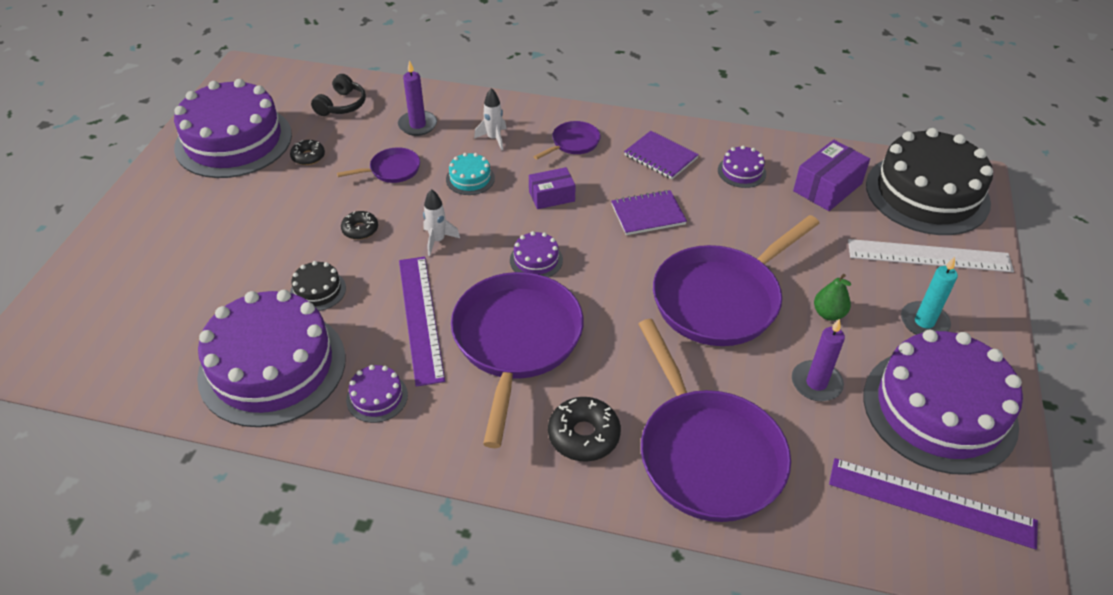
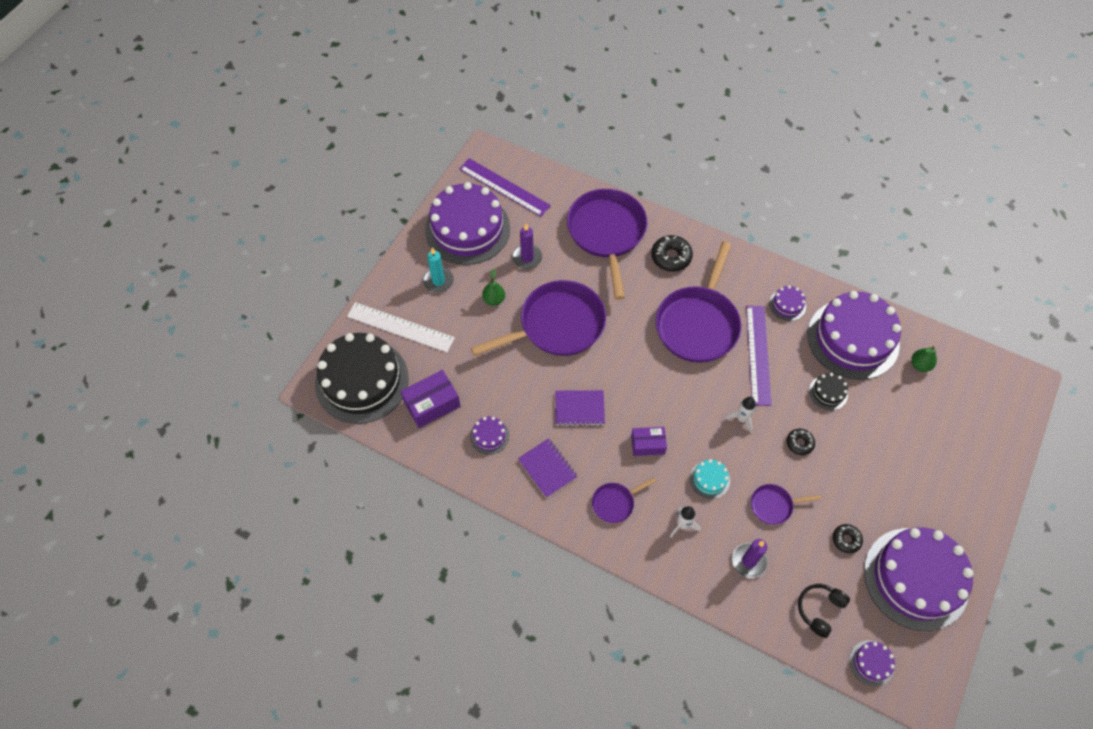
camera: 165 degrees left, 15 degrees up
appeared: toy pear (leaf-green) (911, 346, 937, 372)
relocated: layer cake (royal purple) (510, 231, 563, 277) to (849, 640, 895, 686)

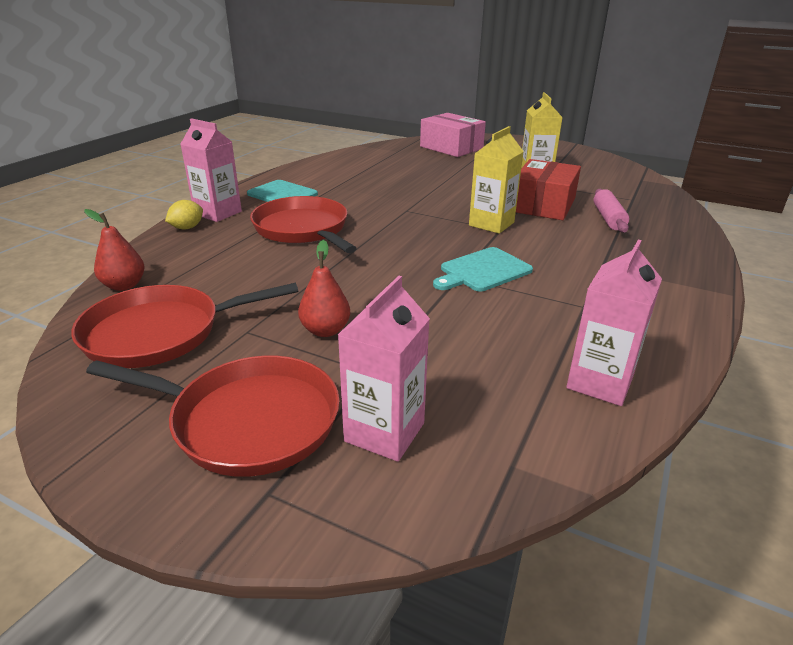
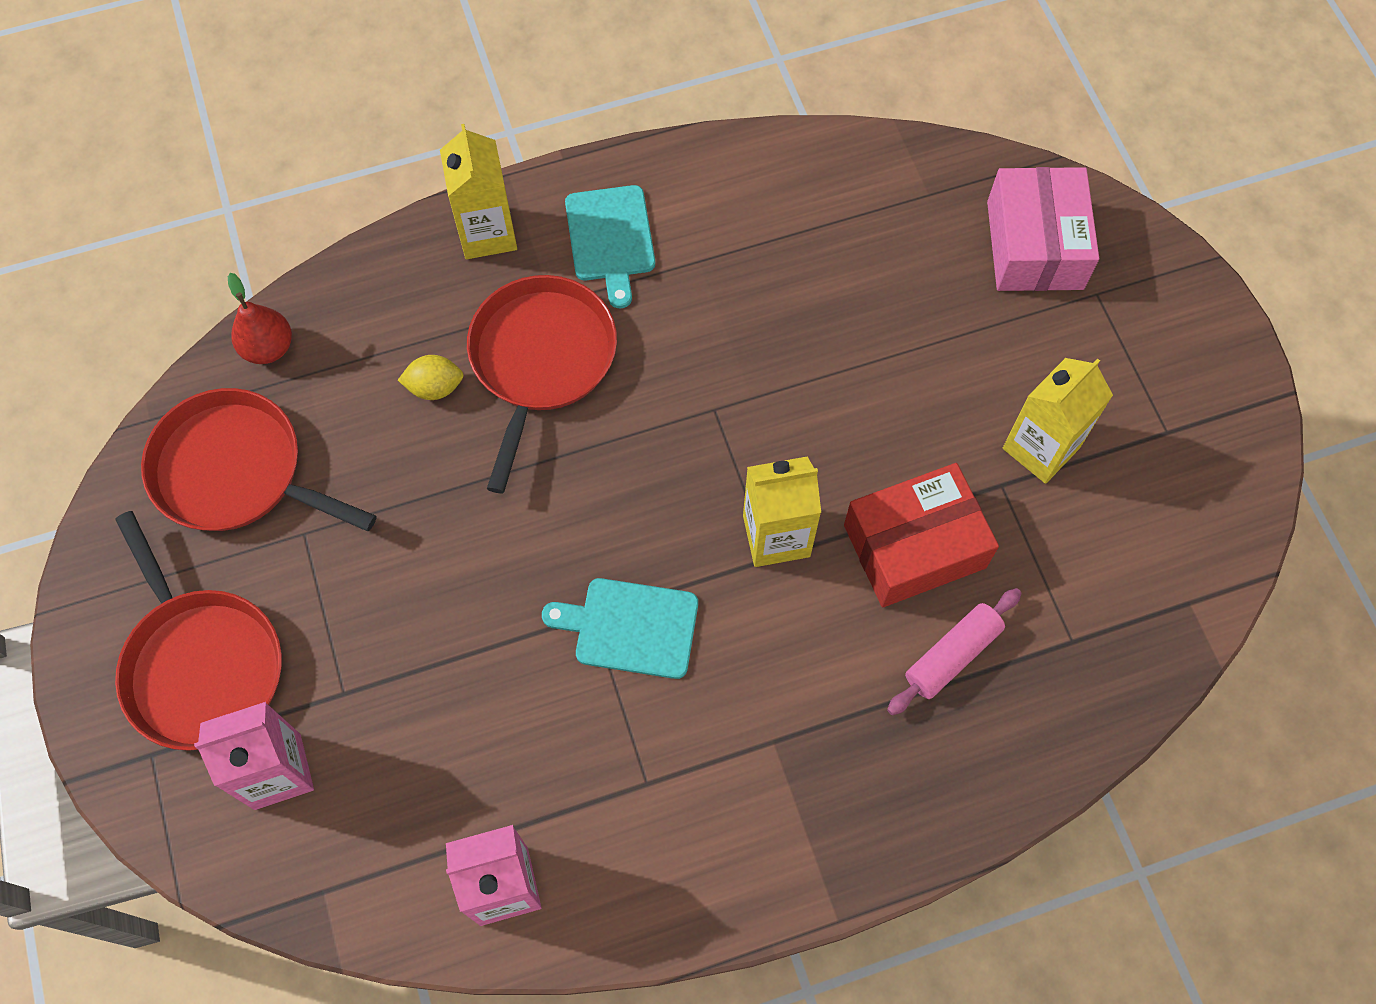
camera: 45 degrees right, 35 degrees up
missing: toy pear (crimson) (298, 240, 350, 337)
relocated: citrus fruit (bright yellow) (165, 200, 203, 230) to (398, 355, 464, 400)
colour: juice carton (rose-pink) (181, 118, 242, 222) to juice carton (bright yellow) (440, 124, 517, 259)

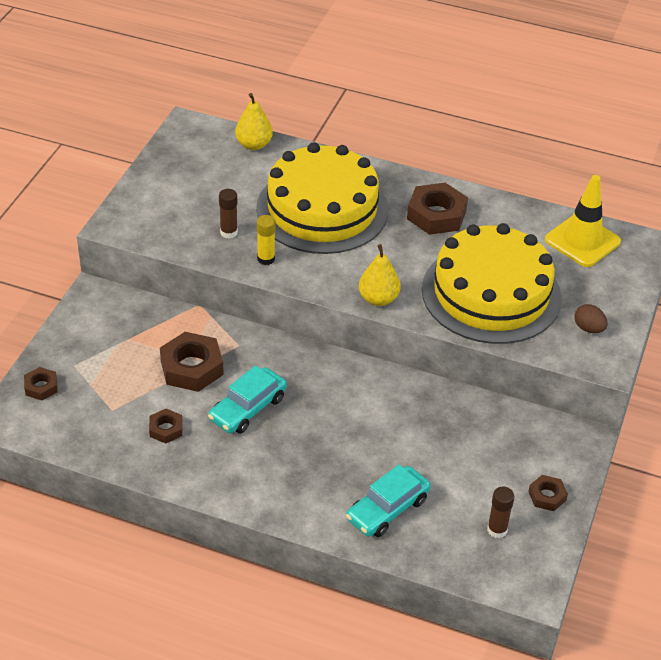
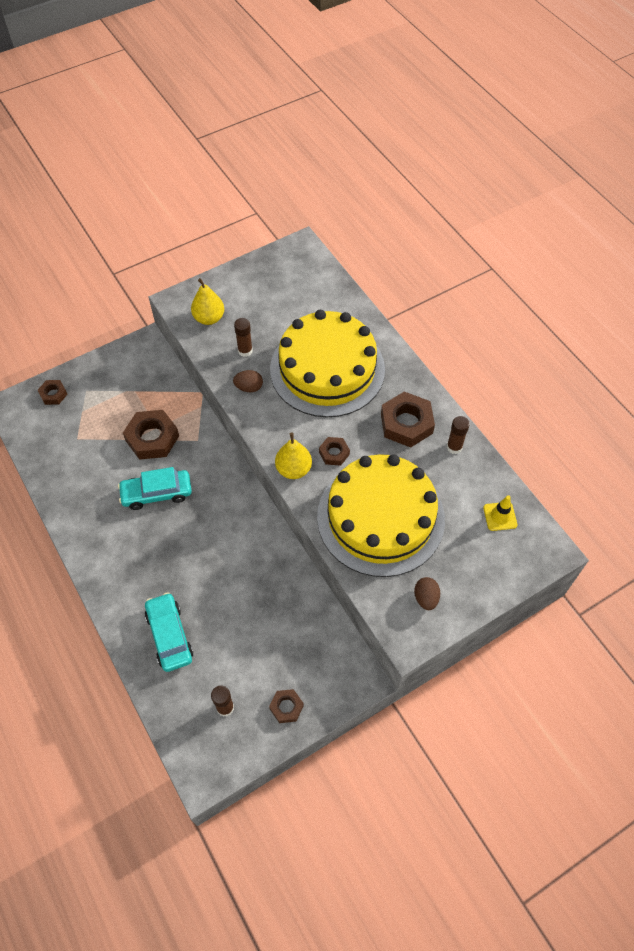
camera: 40 degrees right, 15 degrees up
appeared: glue (brown) (447, 416, 470, 454)
relocated: toy pear (bright yellow) (235, 93, 273, 150) to (191, 278, 224, 325); hexagon nut (brown) (149, 409, 183, 444) to (319, 437, 350, 466)
exchanged: glue (bright yellow) (257, 215, 276, 265) to egg shape (brown) (233, 370, 263, 392)
spun: car (aqua) (346, 464, 431, 537) = (145, 592, 193, 672) 75 degrees clockwise
size: traffic cone (bright yellow) (545, 175, 621, 267) = (483, 495, 517, 531) x0.53

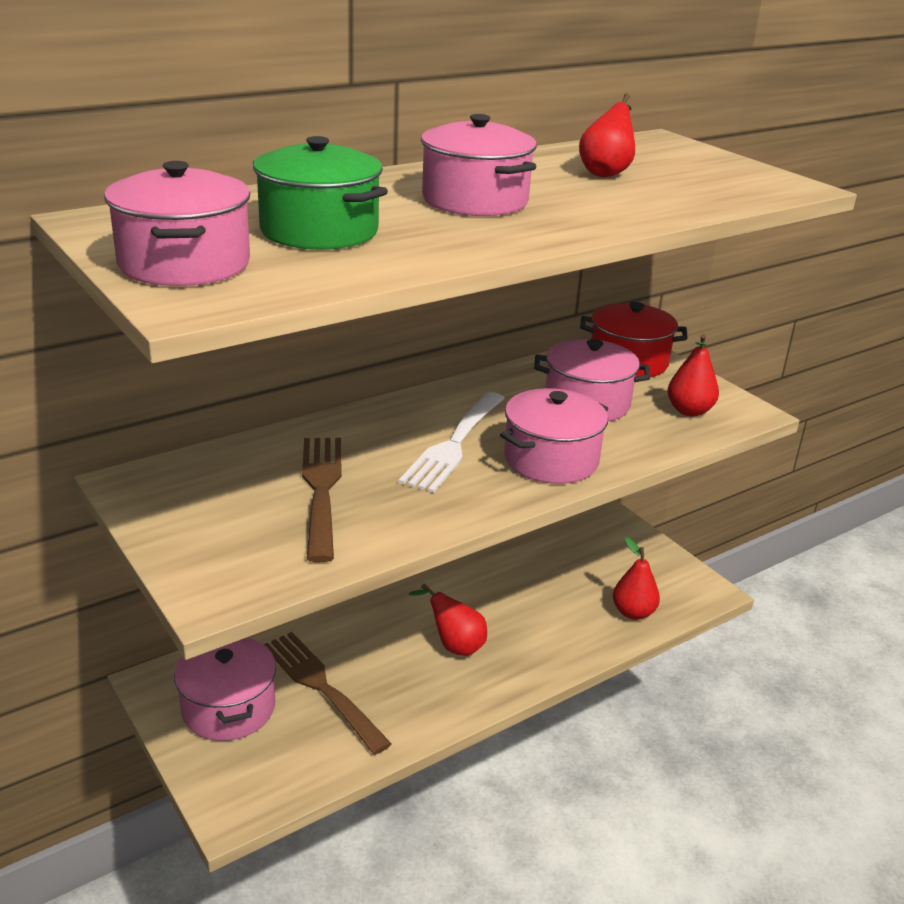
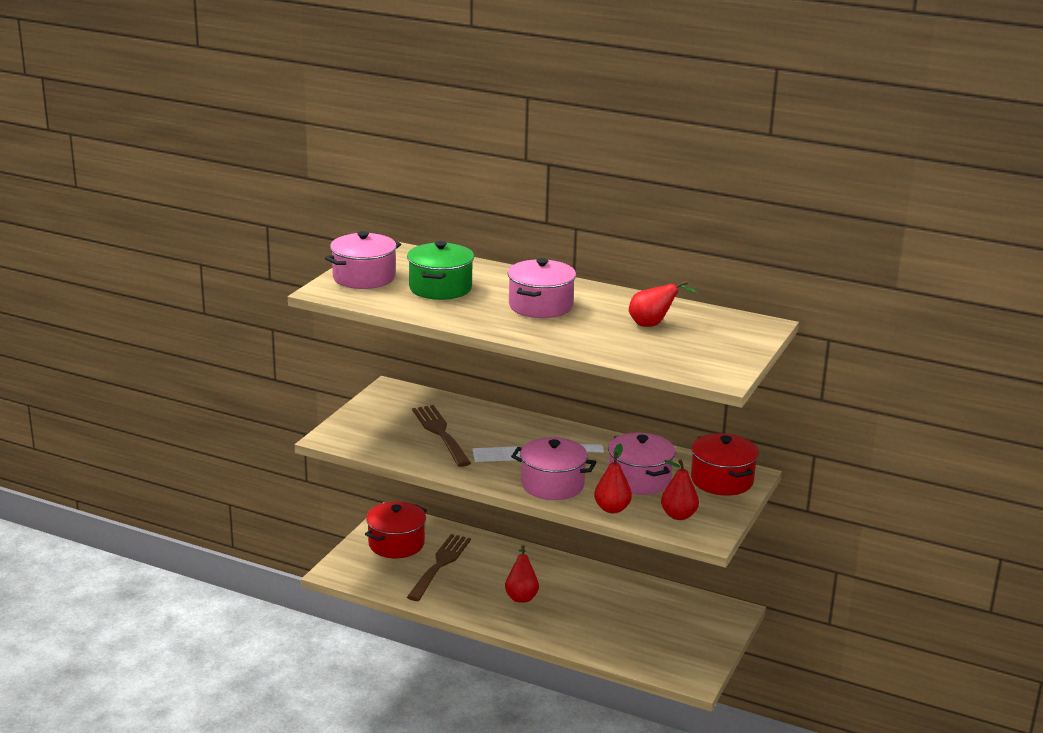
camera: 60 degrees right, 5 degrees down
relocated: toy pear (crimson) (613, 537, 660, 620) to (594, 444, 632, 513)
colour: cooking pot (rose-pink) (174, 637, 276, 741) to cooking pot (crimson) (365, 501, 427, 558)
spun: fork (brown) (302, 438, 342, 562) = (412, 405, 471, 467) 75 degrees counterclockwise

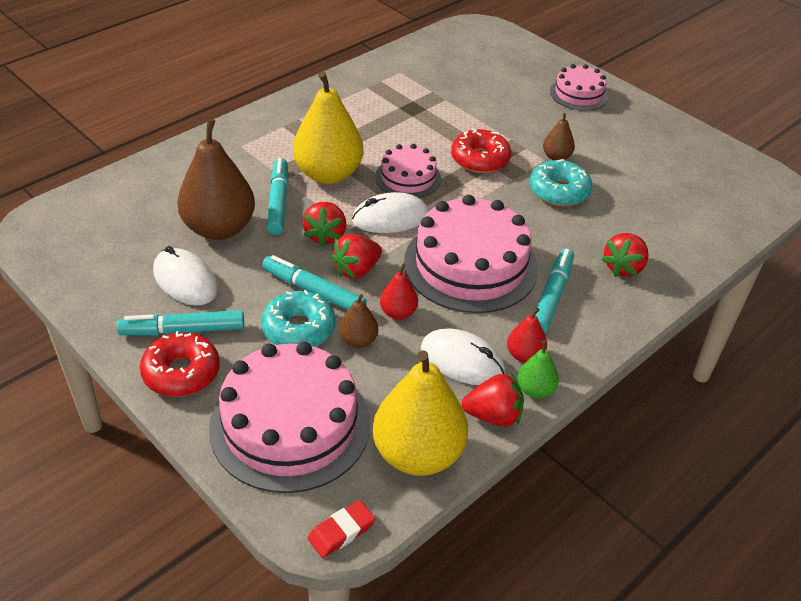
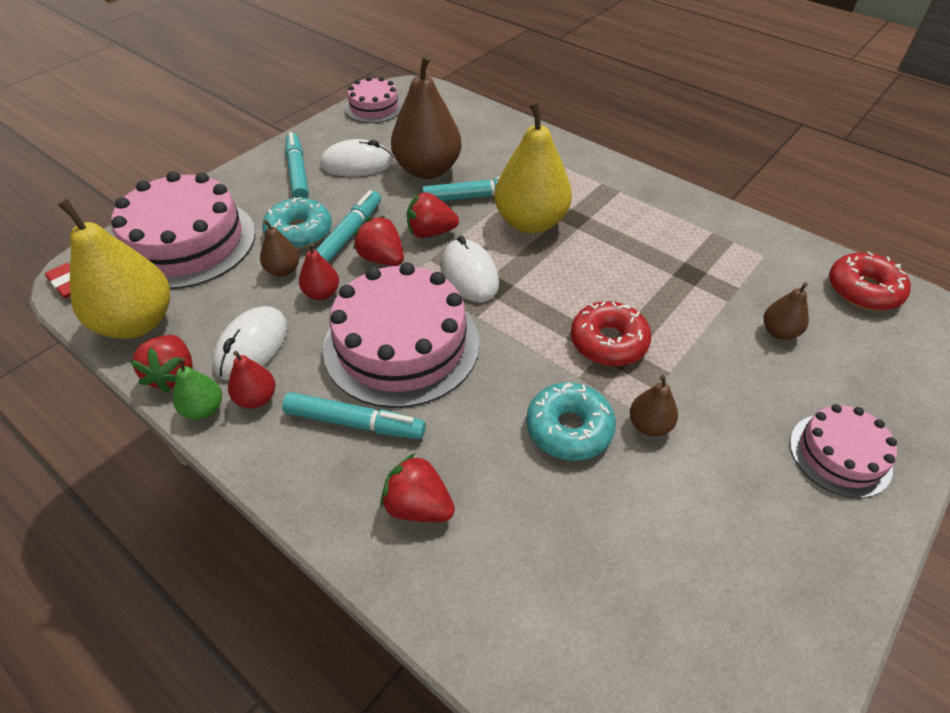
camera: 85 degrees right, 5 degrees up
appeared: toy pear (brown) (764, 282, 809, 340)
relocated: layer cake (rose-pink) (375, 144, 441, 198) to (345, 76, 403, 123); donut (crimson) (140, 331, 220, 397) to (829, 251, 911, 311)
spun: mouse (snow-white) (153, 246, 218, 305) = (320, 139, 393, 176) 45 degrees clockwise

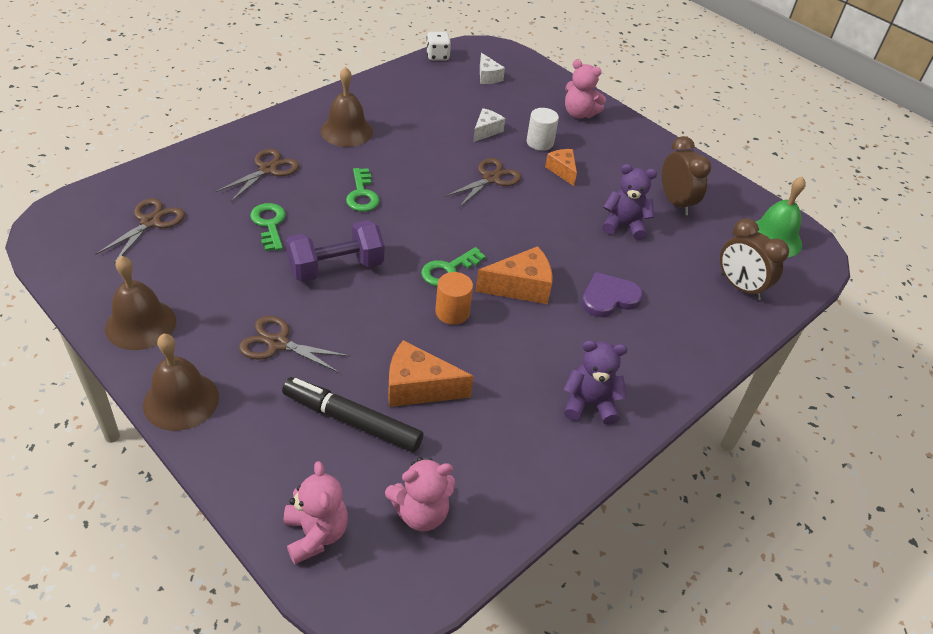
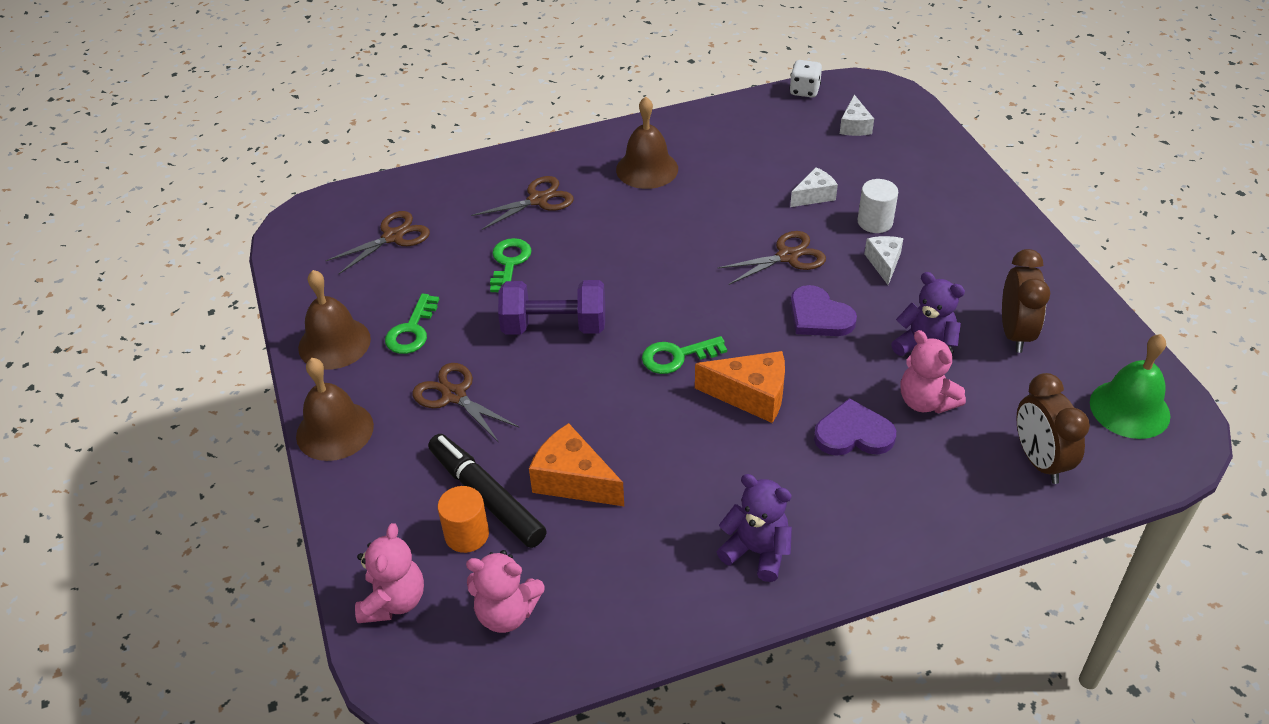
camera: 30 degrees right, 0 degrees up
appeared: heart (royal purple) (790, 285, 857, 336)
relocated: teddy bear (rose-pink) (565, 60, 606, 119) to (901, 330, 966, 414); latchkey (leaf-green) (346, 168, 380, 212) to (385, 293, 439, 354); cylinder shape (orange-coloured) (435, 272, 473, 325) to (438, 486, 489, 553)
colour: cheese wedge (orange-coloured) (545, 149, 577, 186) to cheese wedge (snow-white) (864, 236, 904, 285)

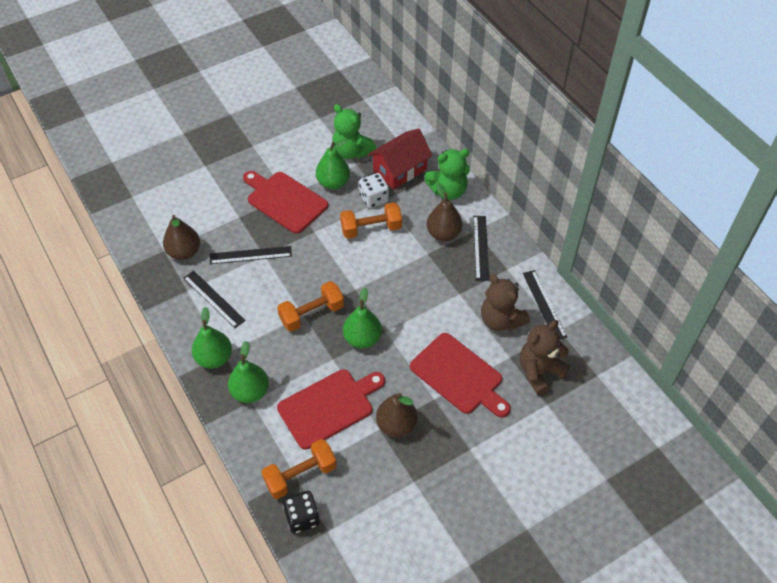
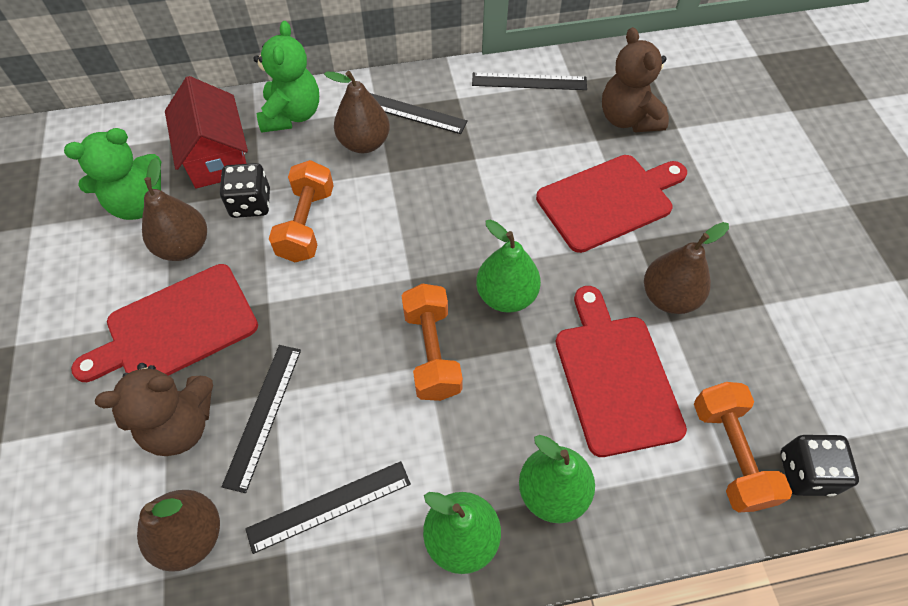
camera: 70 degrees left, 5 degrees up
relocated: teddy bear (brown) (481, 274, 530, 331) to (95, 363, 213, 456)
colour: toy pear (leaf-green) (316, 139, 350, 189) to toy pear (brown) (142, 158, 207, 261); game die (snow-white) (359, 173, 389, 208) to game die (ebony) (220, 163, 270, 218)

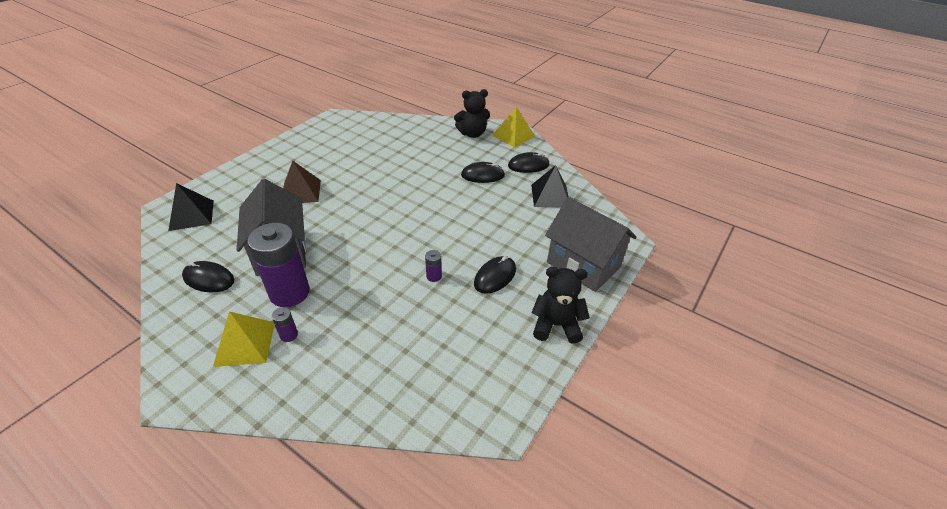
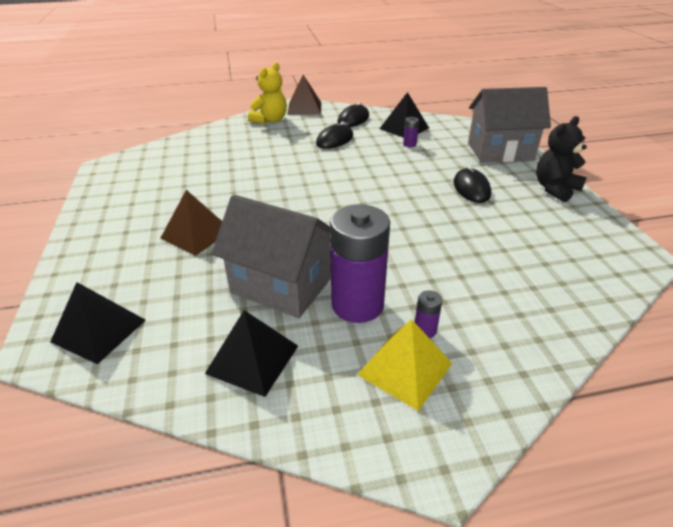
camera: 45 degrees left, 5 degrees down
relocated: power cell (royal purple) (425, 250, 442, 282) to (403, 117, 419, 147)
exchanged: mouse (ebony) (182, 261, 234, 292) to pyramid shape (ebony) (205, 310, 298, 397)
colour: teddy bear (ebony) (454, 89, 490, 138) to teddy bear (bright yellow) (248, 62, 287, 124); pyramid shape (bright yellow) (492, 107, 535, 148) to pyramid shape (brown) (287, 75, 321, 115)

